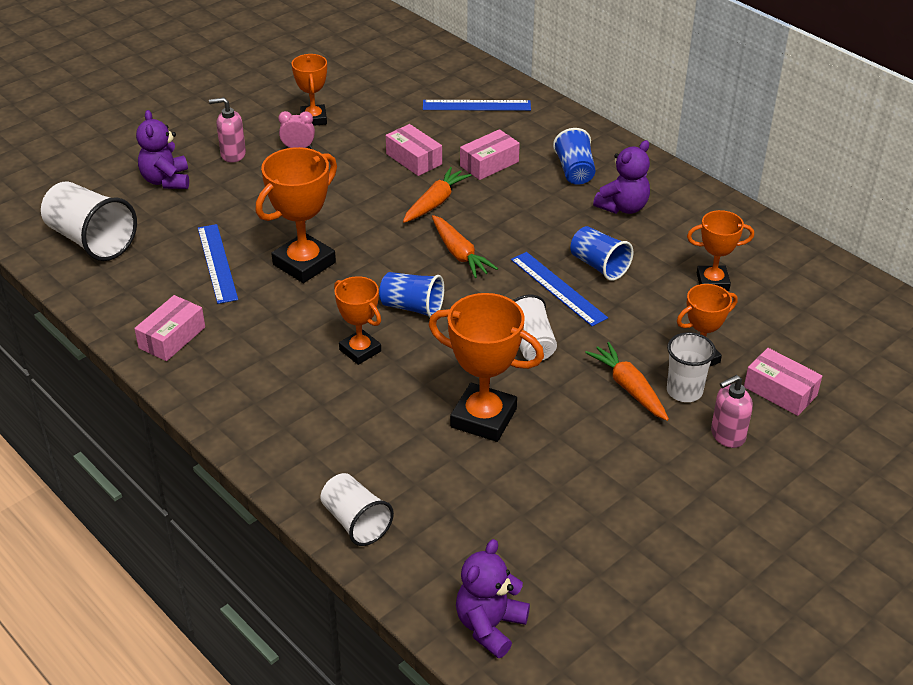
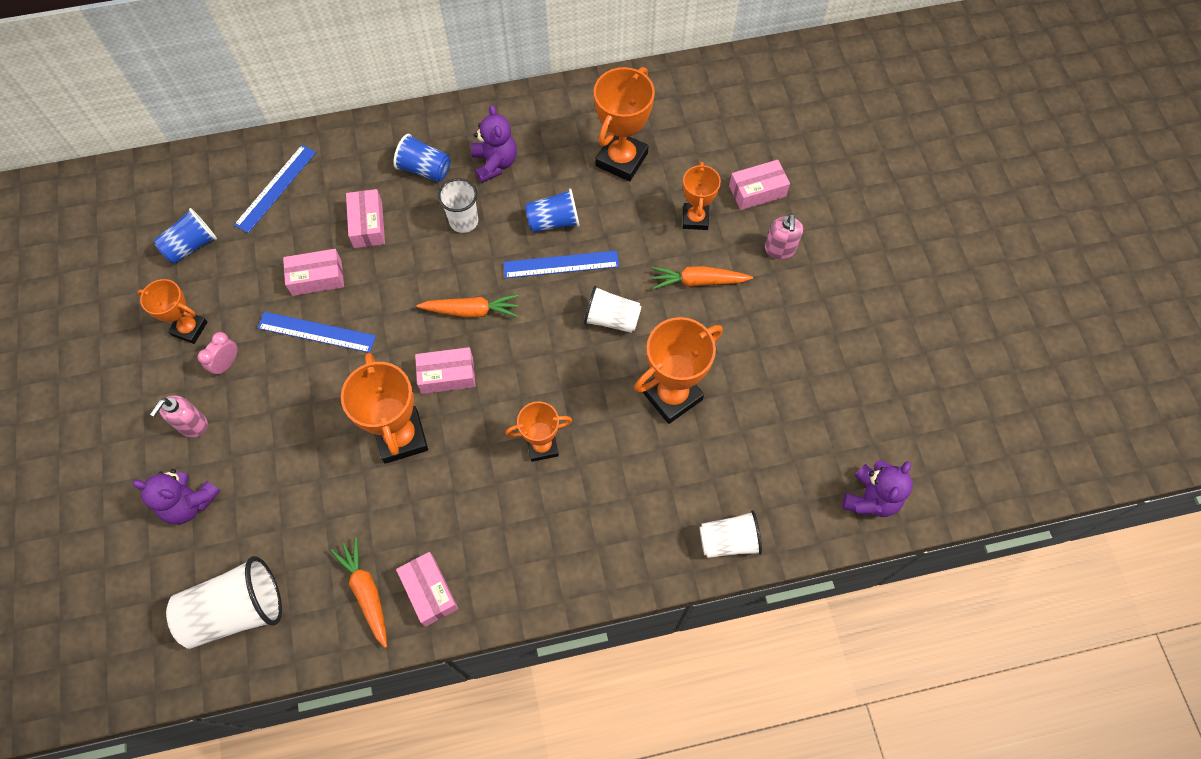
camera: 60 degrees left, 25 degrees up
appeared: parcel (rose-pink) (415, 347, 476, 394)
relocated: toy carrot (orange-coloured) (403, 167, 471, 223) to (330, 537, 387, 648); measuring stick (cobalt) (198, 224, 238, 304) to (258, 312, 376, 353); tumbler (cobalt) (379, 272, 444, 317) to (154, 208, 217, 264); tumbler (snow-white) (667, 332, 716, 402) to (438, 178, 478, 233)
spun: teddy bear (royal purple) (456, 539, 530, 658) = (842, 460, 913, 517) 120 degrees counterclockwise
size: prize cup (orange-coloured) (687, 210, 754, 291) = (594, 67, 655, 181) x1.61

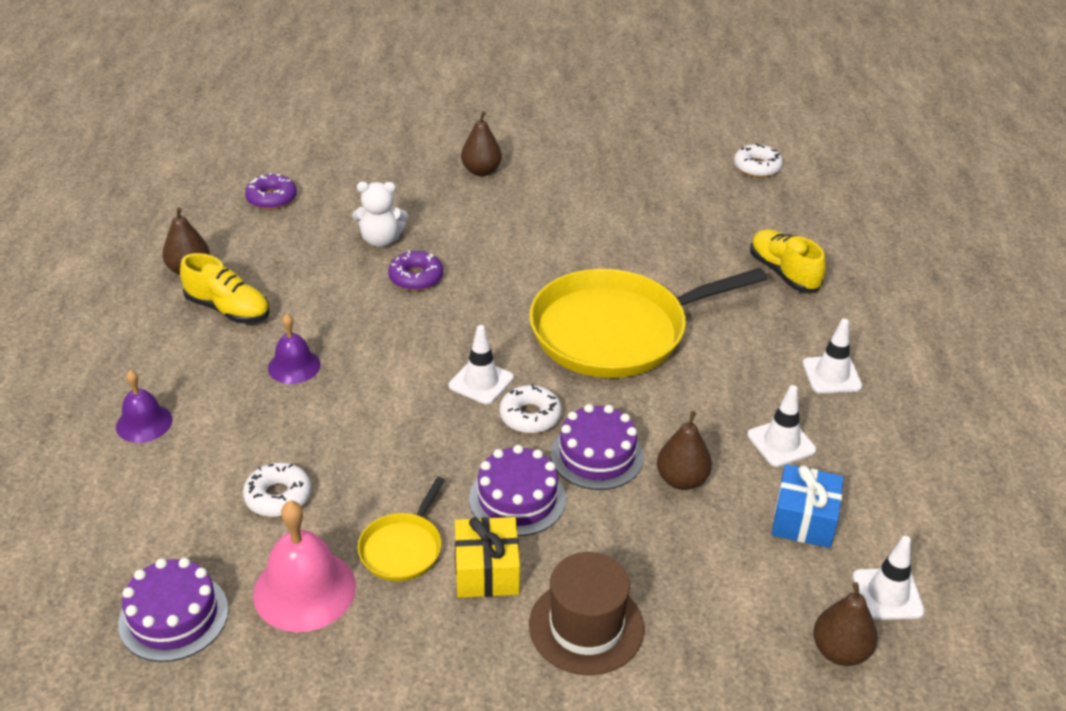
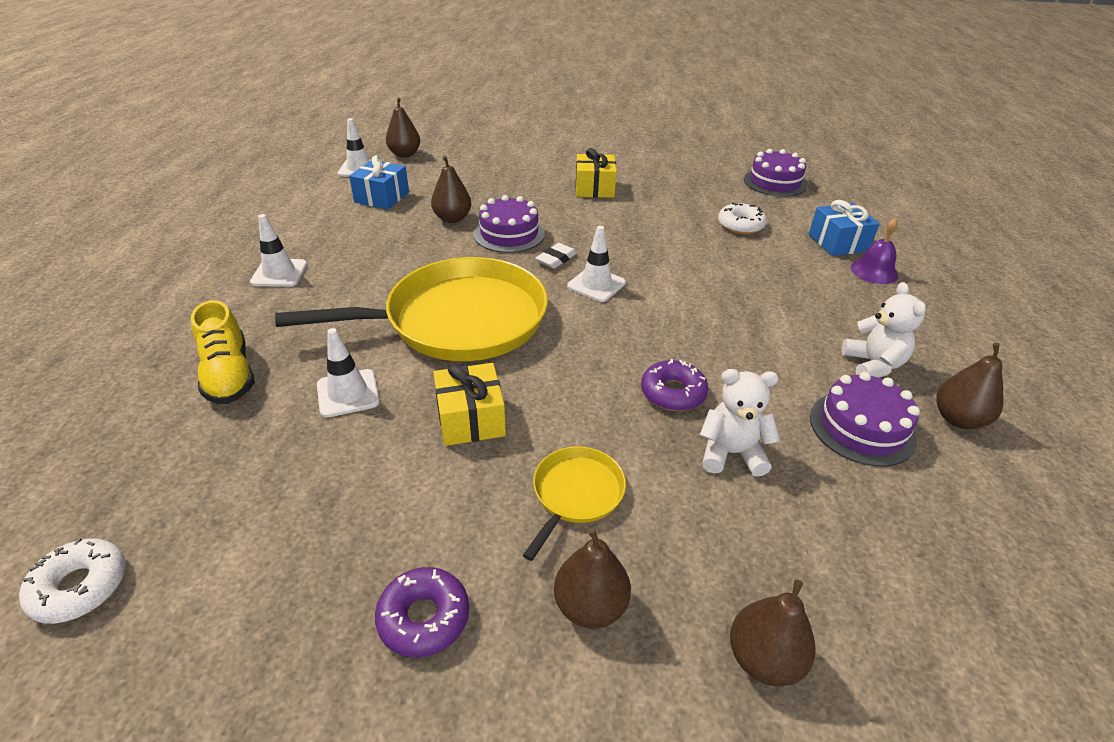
camera: 175 degrees left, 0 degrees up
missing: hand bell (royal purple) (268, 314, 321, 384); hand bell (rose-pink) (253, 500, 356, 632); hat (brown) (529, 552, 644, 675)
appeared: wrapped gift (cobalt) (809, 200, 880, 256); wrapped gift (bright yellow) (433, 363, 506, 446); toy pear (brown) (730, 580, 816, 687)
relocated: donut (royal purple) (245, 173, 297, 210) to (375, 567, 469, 657); traffic cone (snow-white) (748, 385, 817, 467) to (317, 328, 380, 418); layer cake (royal purple) (469, 445, 566, 536) to (810, 372, 920, 467); pan (bright yellow) (358, 477, 445, 581) to (523, 446, 626, 561)
exchanged: sneaker (bright yellow) (180, 253, 269, 323) to teddy bear (snow-white) (841, 282, 926, 378); donut (snow-white) (499, 384, 562, 433) to gum eraser (snow-white) (535, 243, 577, 269)

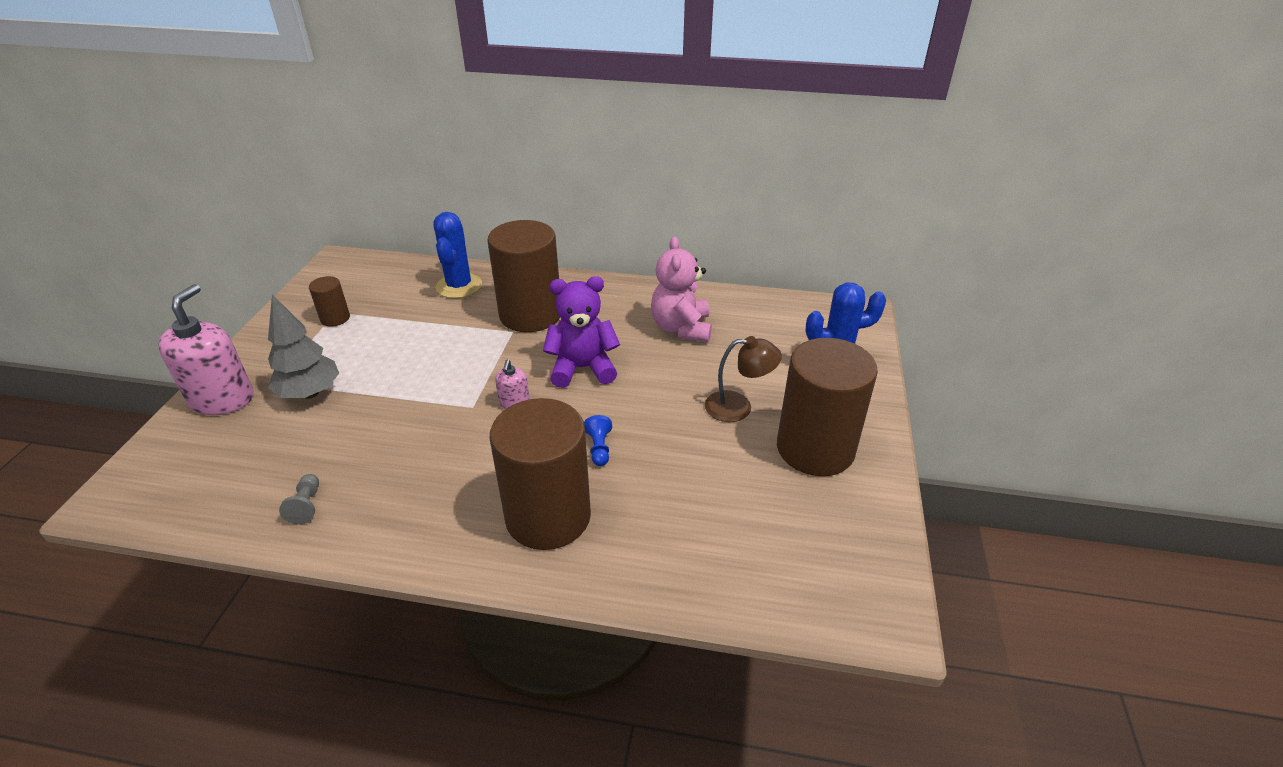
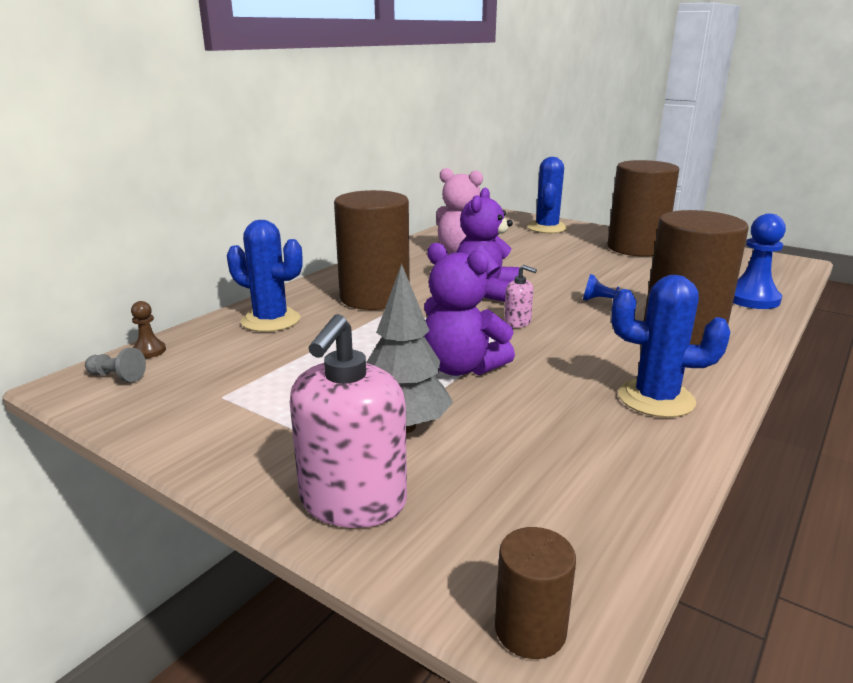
camera: 65 degrees left, 15 degrees down
missing: lamp (brown) (705, 336, 782, 422)
appeared: pawn (cobalt) (733, 214, 786, 309); teddy bear (royal purple) (424, 243, 515, 376); cactus (cobalt) (611, 275, 730, 418); pawn (brown) (131, 301, 166, 358)
relocated: cylinder shape (brown) (309, 276, 350, 327) to (495, 527, 576, 659); pawn (gray) (279, 474, 319, 524) to (85, 348, 146, 382)
spun: pump bottle (rose-pink) (158, 284, 253, 415) = (290, 314, 407, 528) 105 degrees counterclockwise

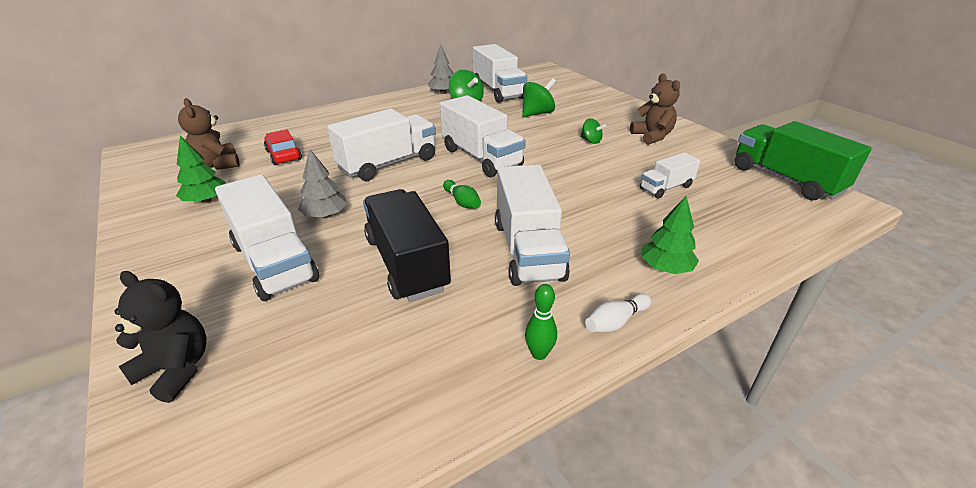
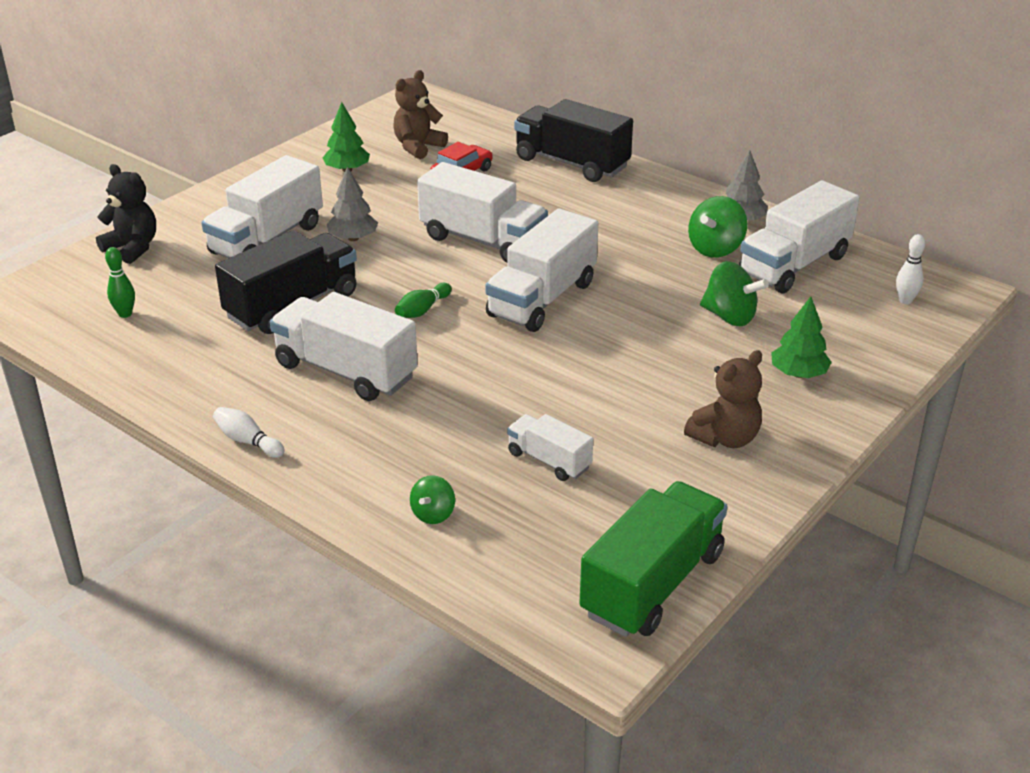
camera: 70 degrees right, 0 degrees up
appeared: truck (ebony) (514, 99, 633, 182); tenpin (snow-white) (896, 234, 926, 304)
relocated: spinning top (leaf-green) (580, 118, 606, 144) to (410, 475, 455, 524); tree (leaf-green) (642, 196, 699, 274) to (771, 296, 832, 378); tenpin (leaf-green) (525, 284, 557, 360) to (105, 247, 135, 318)
spun: truck (snow-white) (495, 164, 570, 286) = (270, 292, 418, 401) 60 degrees clockwise; teddy bear (ebony) (114, 271, 207, 403) = (96, 164, 156, 264) 60 degrees counterclockwise

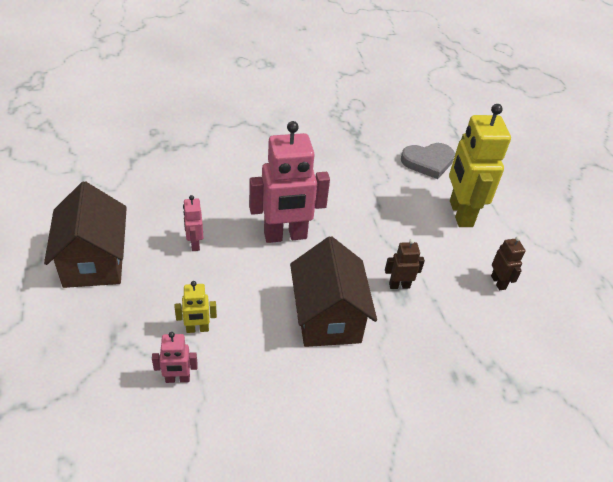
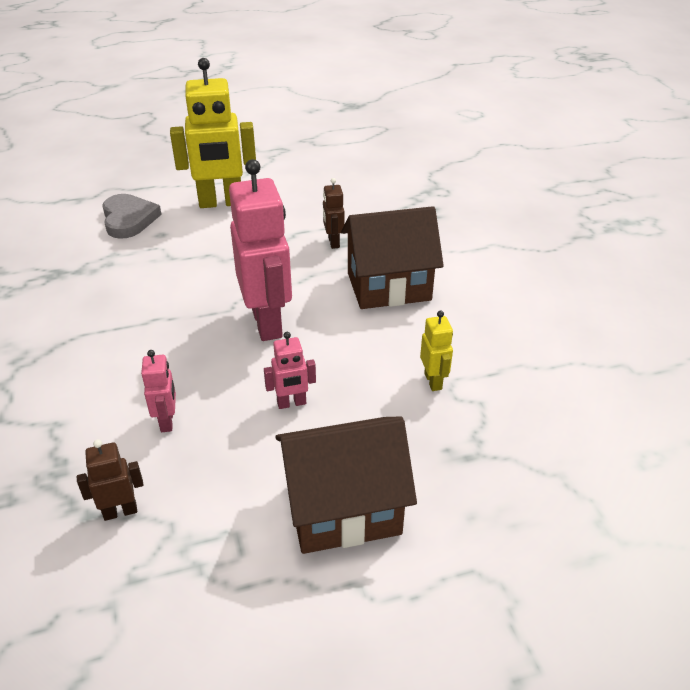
camera: 90 degrees left, 5 degrees down
relocated: robot (brown) (491, 236, 526, 290) to (77, 439, 143, 521); robot (rose-pink) (152, 332, 198, 383) to (141, 350, 176, 432)

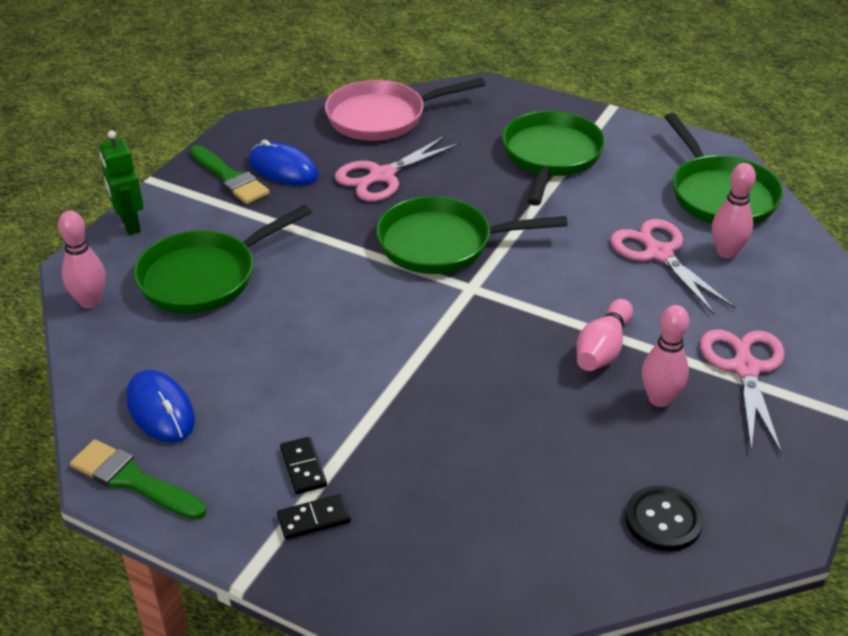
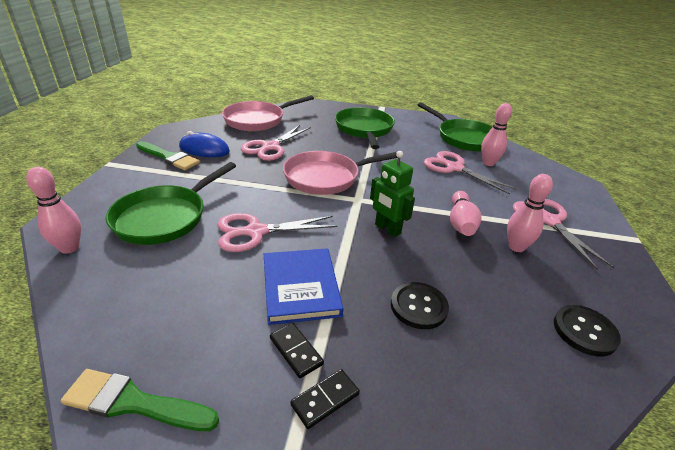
camera: 20 degrees left, 5 degrees down
missing: mouse (cobalt) (126, 370, 195, 442)
appeared: scissors (rose-pink) (217, 213, 337, 252); hardback (cobalt) (264, 248, 343, 325); button (ebony) (391, 282, 449, 329)
relocated: robot (leaf-green) (99, 130, 144, 235) to (370, 151, 415, 237)
colour: pan (leaf-green) (376, 196, 568, 274) to pan (rose-pink) (283, 151, 398, 195)

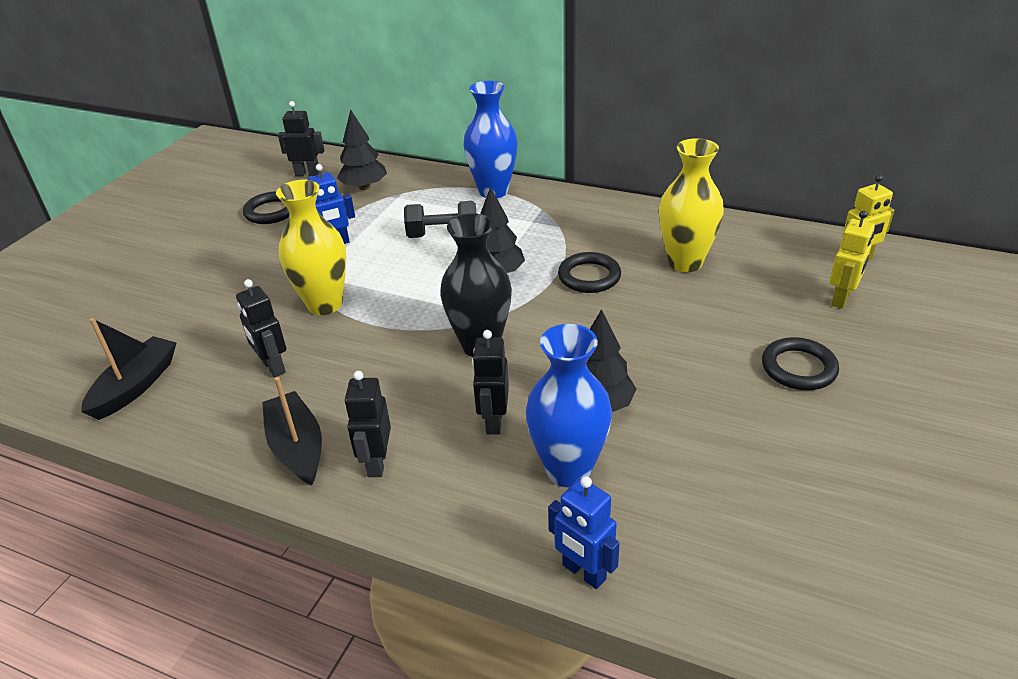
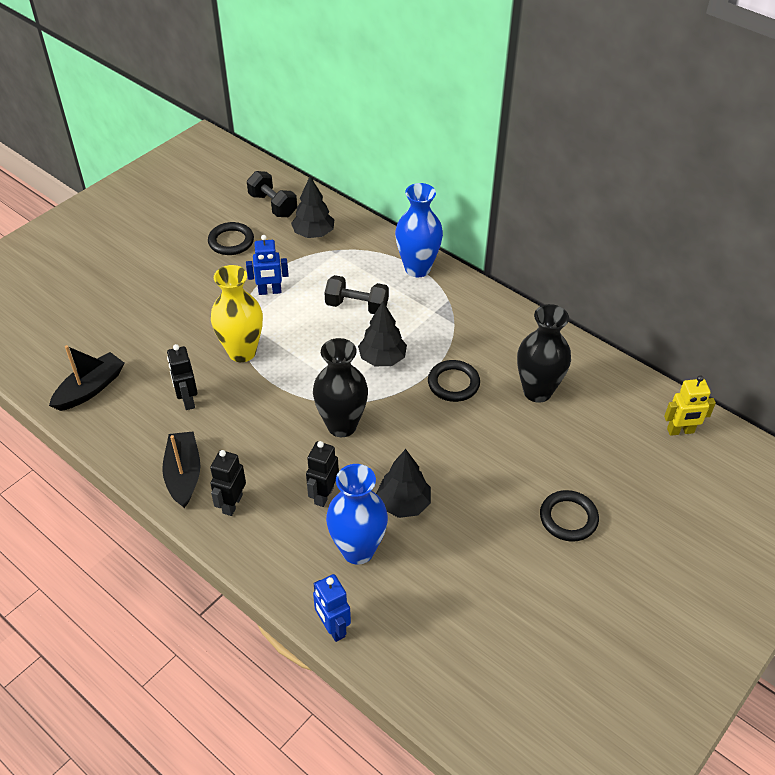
camera: 15 degrees right, 10 degrees up
missing: robot (bright yellow) (830, 211, 875, 309)
exchanged: robot (ebony) (278, 101, 325, 176) to hand weight (ebony) (247, 171, 297, 217)
colour: flower vase (bright yellow) (659, 138, 724, 272) to flower vase (ebony) (517, 304, 571, 403)

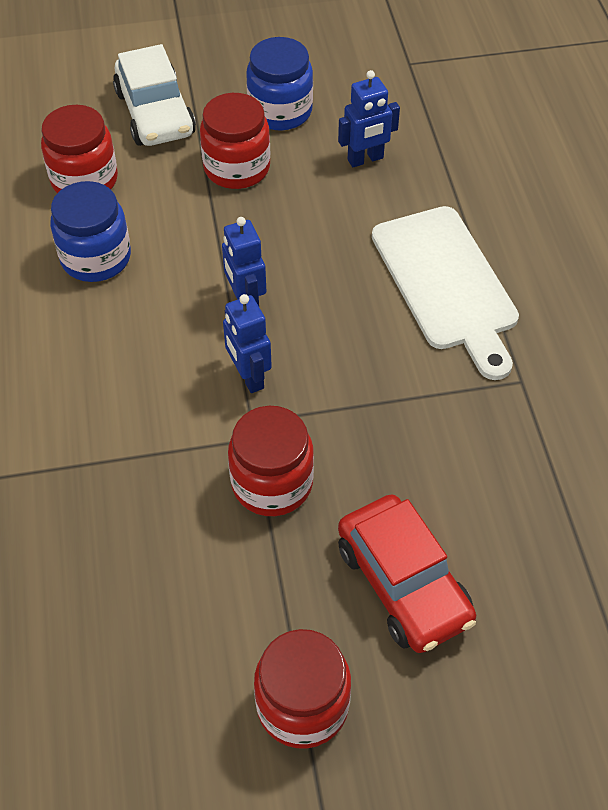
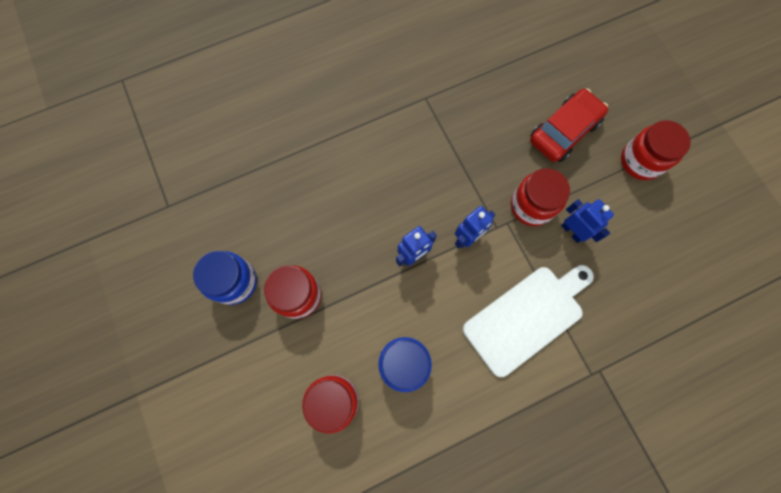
camera: 105 degrees left, 20 degrees up
missing: car (snow-white) (113, 44, 196, 146)
relocated: robot (cobalt) (338, 70, 400, 167) to (561, 199, 614, 243); cutting board (snow-white) (372, 206, 519, 380) to (463, 265, 594, 377)

